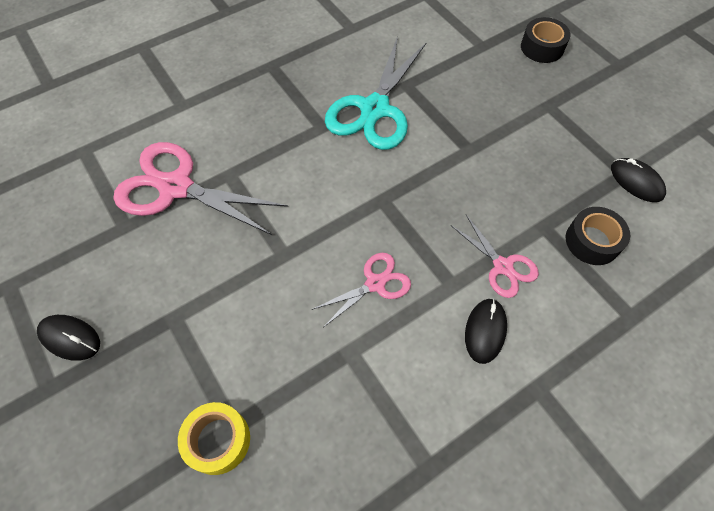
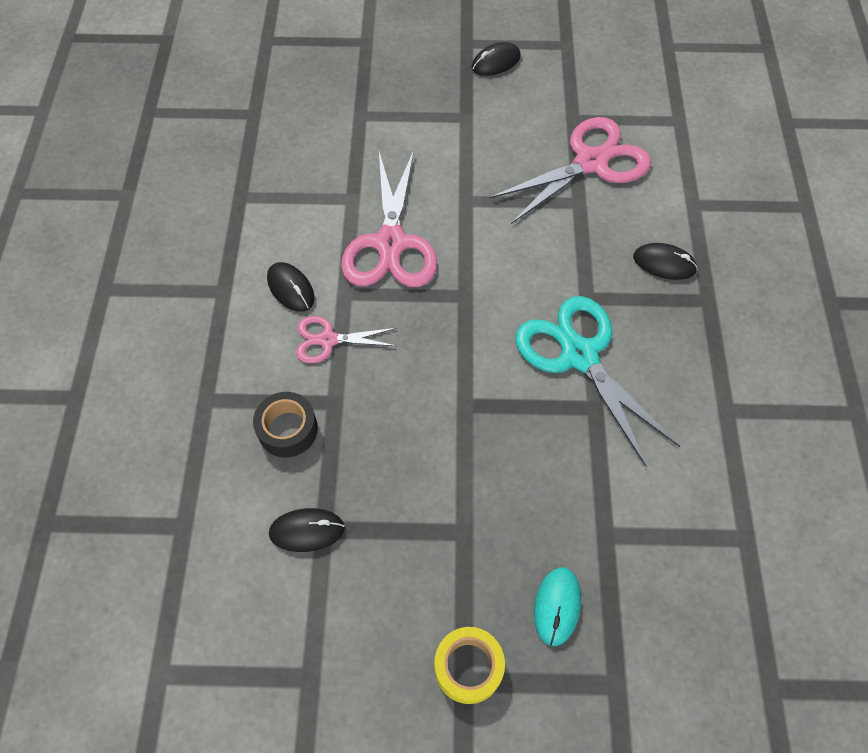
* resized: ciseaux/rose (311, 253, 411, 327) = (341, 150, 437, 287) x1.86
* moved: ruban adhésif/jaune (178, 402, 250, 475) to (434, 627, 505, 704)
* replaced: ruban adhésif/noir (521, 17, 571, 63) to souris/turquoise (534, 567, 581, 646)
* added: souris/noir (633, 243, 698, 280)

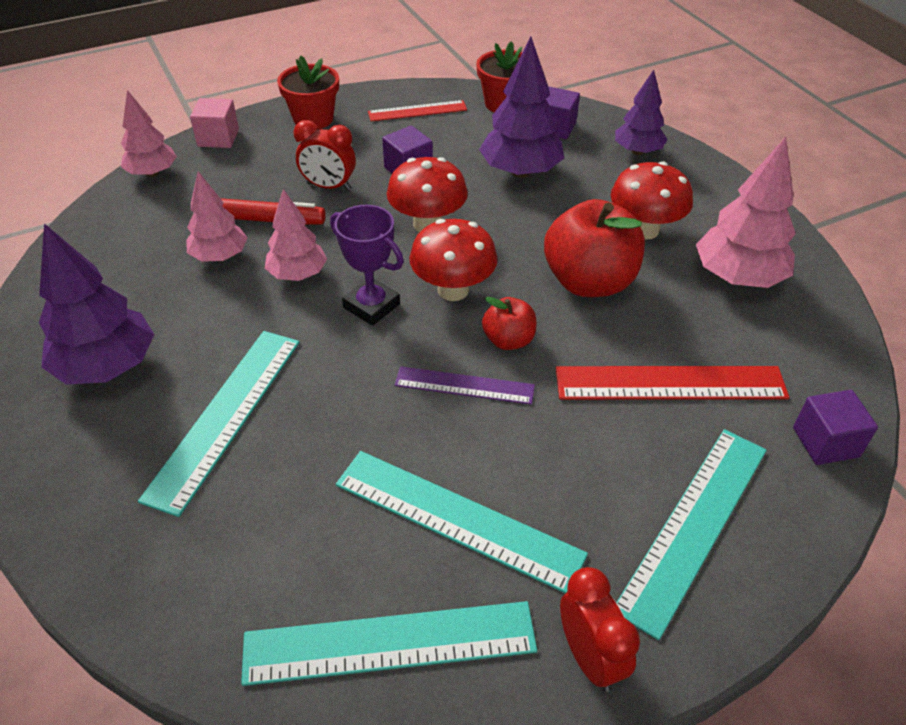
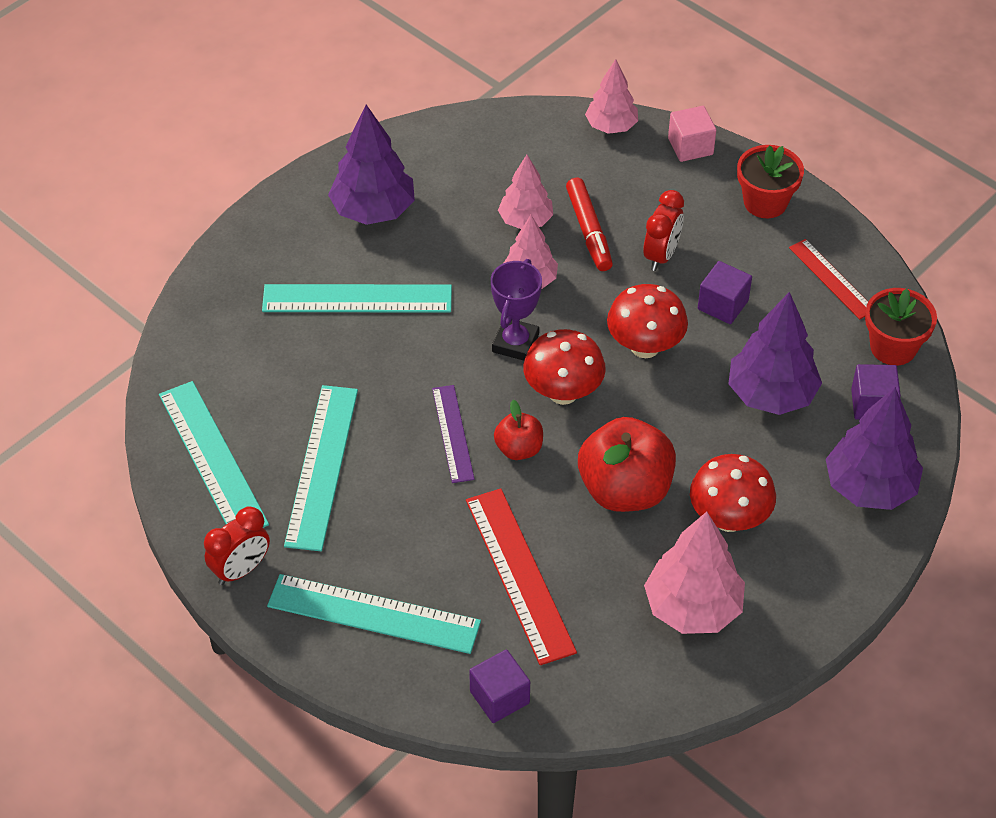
* turned: réveil/rouge (293, 120, 356, 191) = (643, 190, 684, 271) 150 degrees counterclockwise
* resized: arbre/violet (615, 70, 668, 155) = (826, 387, 923, 510) x1.56

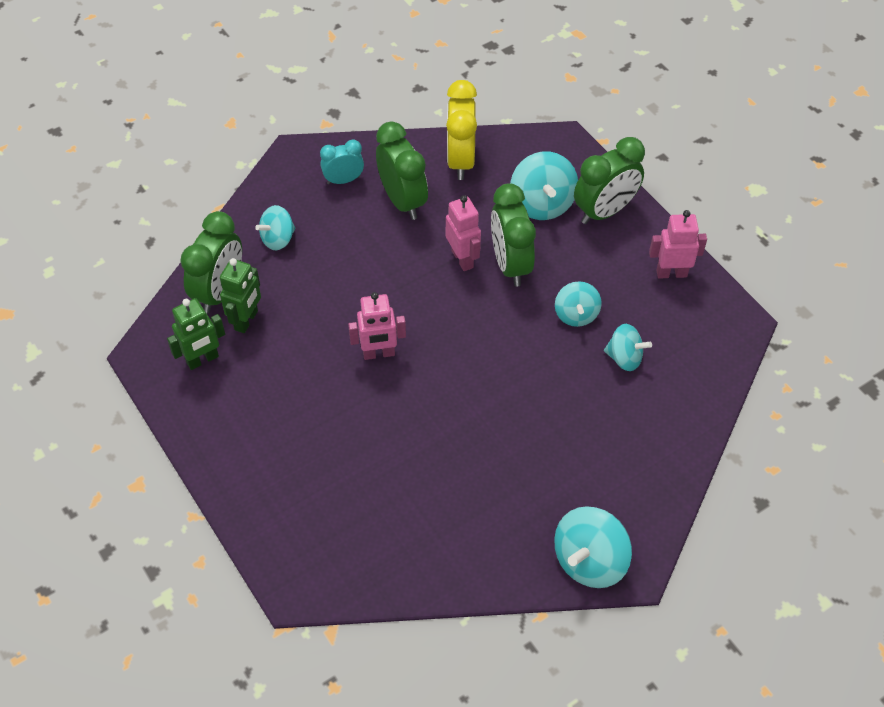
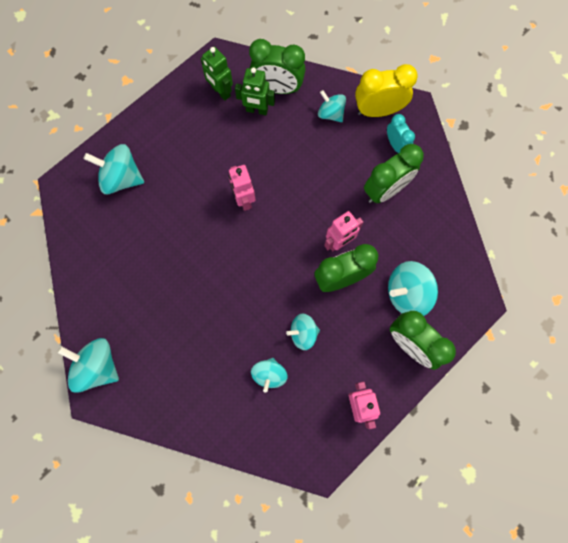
* added: toupie/turquoise (83, 144, 144, 194)
* moved: réveil/jaune (446, 80, 477, 180) to (355, 64, 418, 117)

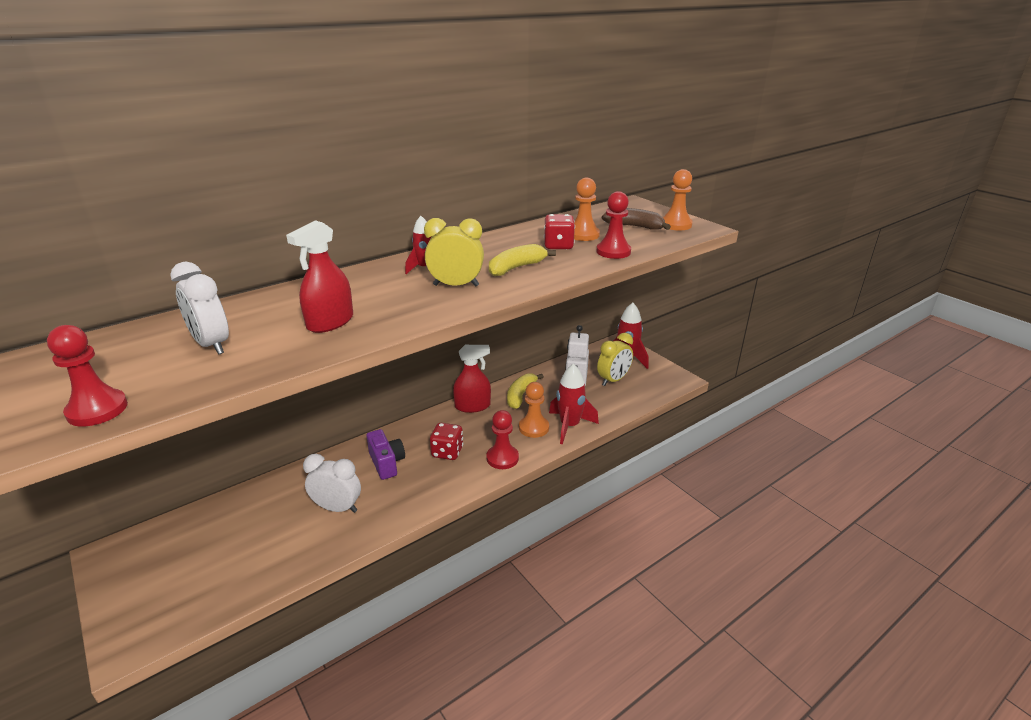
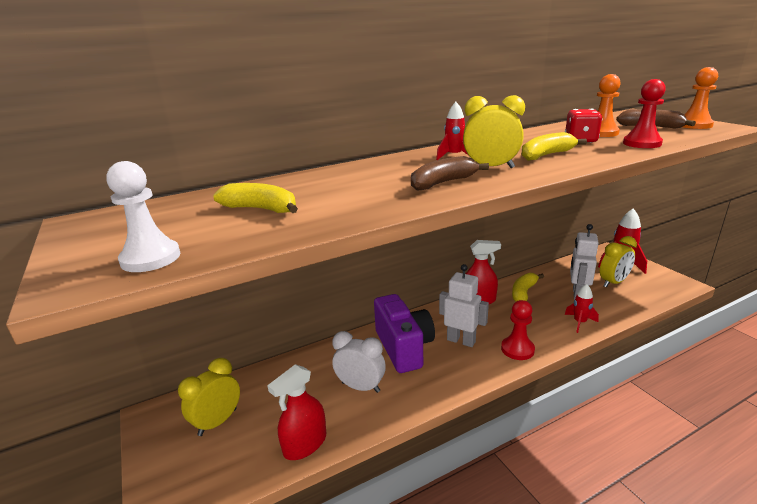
* recoloured: pion/rouge (47, 325, 128, 427) to pion/blanc (106, 161, 180, 272)
* added: réveil/jaune (178, 358, 240, 436)
* replaced: réveil/blanc (170, 262, 229, 355) to banane/jaune (213, 183, 298, 213)
* moved: vaporisateur/rouge (286, 220, 353, 333) to (267, 364, 326, 460)
* resized: appareil photo/violet (366, 429, 405, 480) = (374, 294, 435, 373) x1.64
* added: banane/marron (411, 156, 489, 191)
* replaced: dé/rouge (430, 423, 463, 460) to robot/blanc (439, 264, 489, 347)
* resized: fusée/rouge (549, 364, 599, 444) = (565, 284, 599, 333) x0.62
* removed: pion/orange (519, 382, 549, 438)

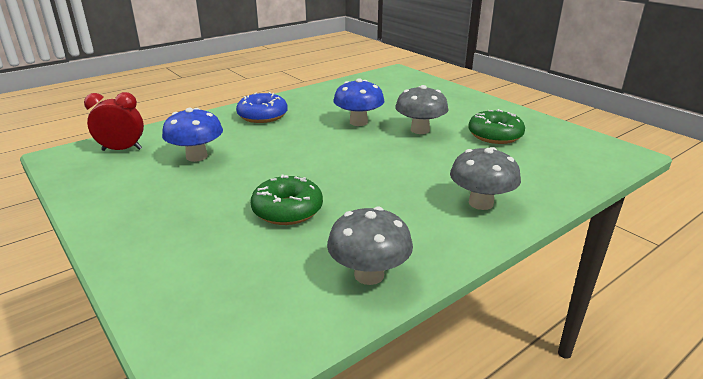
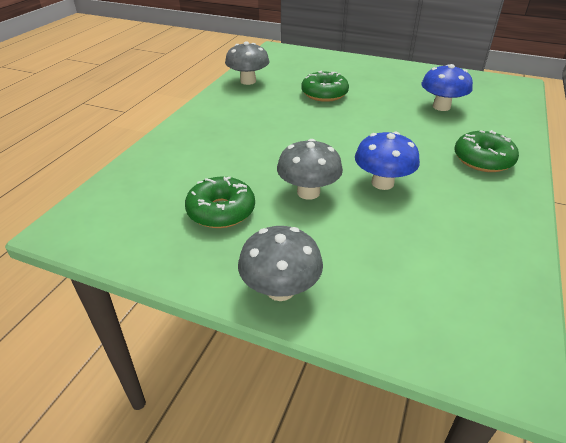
* moved: champignon/gris (450, 147, 521, 210) to (238, 226, 323, 301)
* recoloured: beignet/bleu (236, 92, 288, 123) to beignet/vert (455, 130, 519, 172)
* removed: réveil/rouge (84, 92, 144, 151)

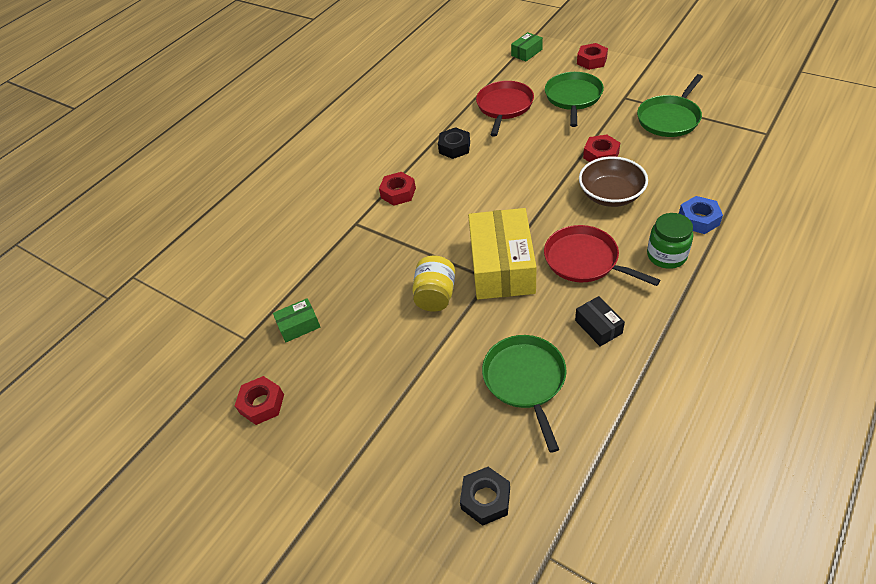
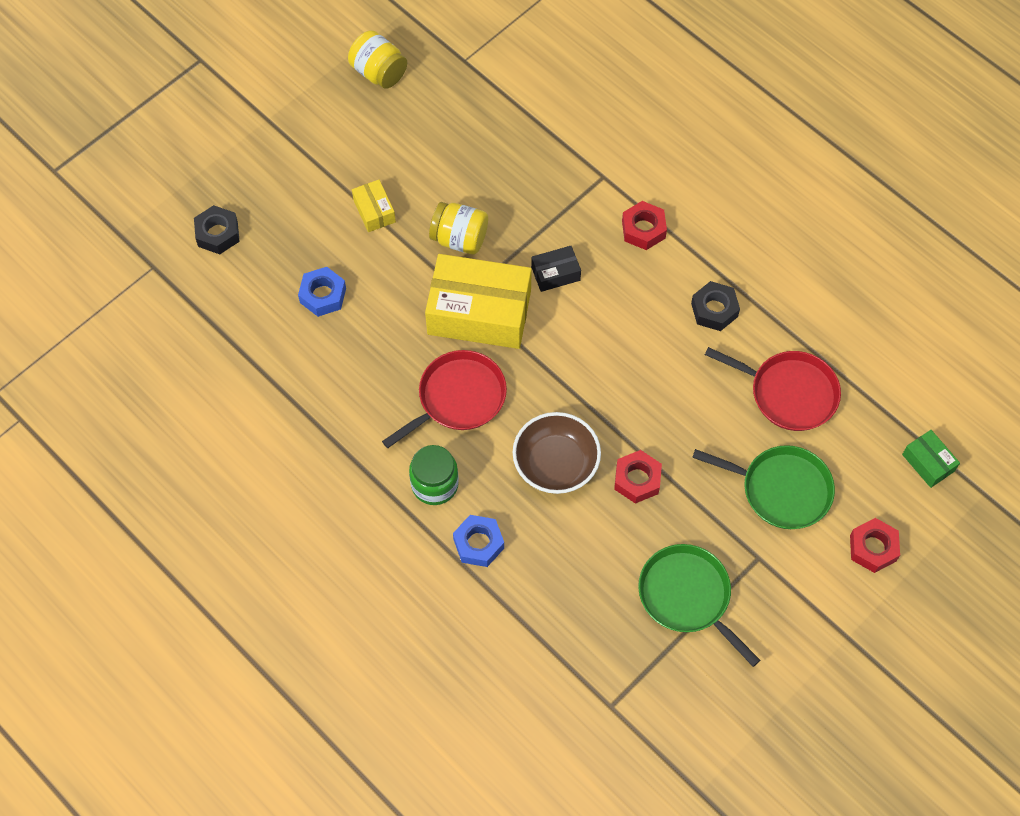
* replaced: poêle/vert (482, 335, 567, 453) to écrou/bleu (298, 267, 346, 317)
* replaced: écrou/rouge (235, 376, 284, 425) to bocal/jaune (348, 30, 407, 89)
* added: boîte/jaune (352, 180, 396, 232)
* moved: boîte/noir (575, 296, 625, 347) to (531, 246, 581, 292)
* removed: boîte/vert (273, 298, 320, 342)

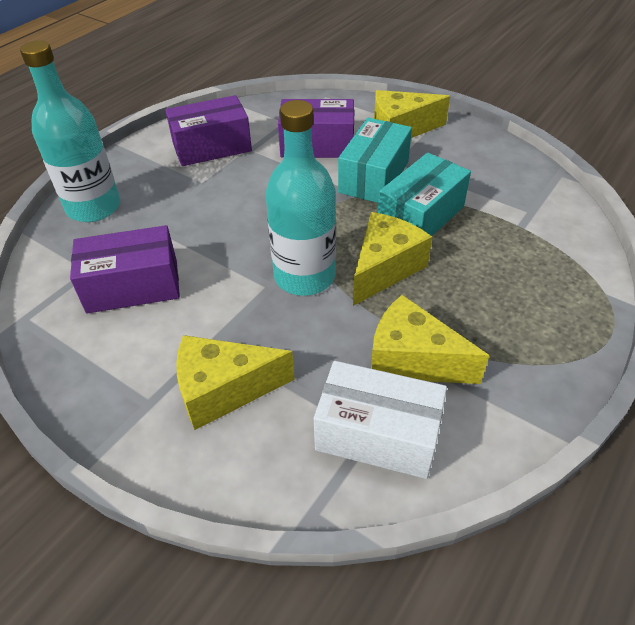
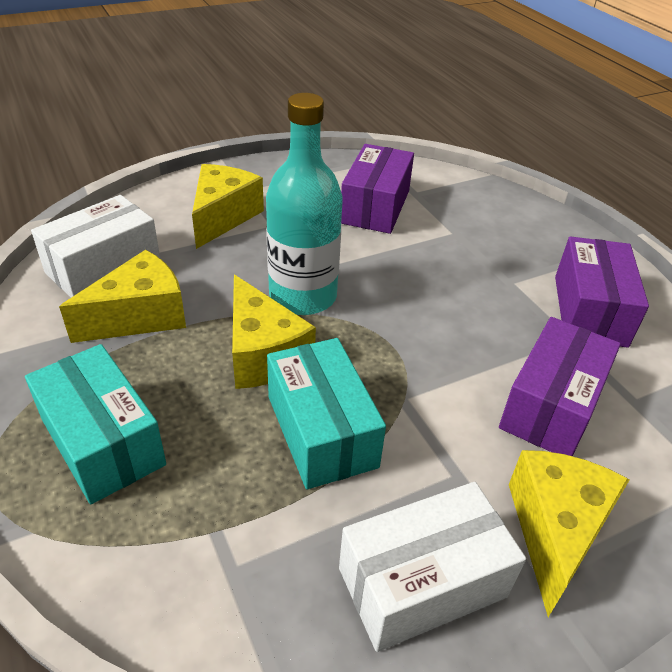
* moved: boîte/turquoise (338, 118, 412, 203) to (25, 344, 166, 504)
* added: boîte/blanc (339, 482, 526, 652)
* removed: bouteille/turquoise (20, 40, 120, 222)

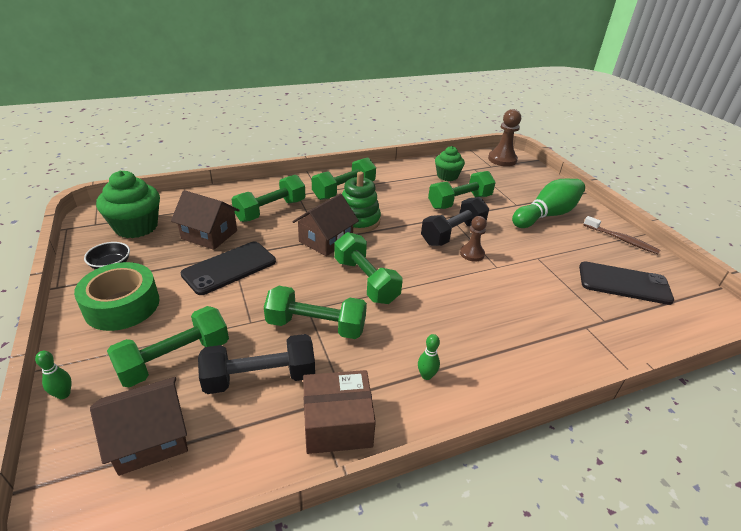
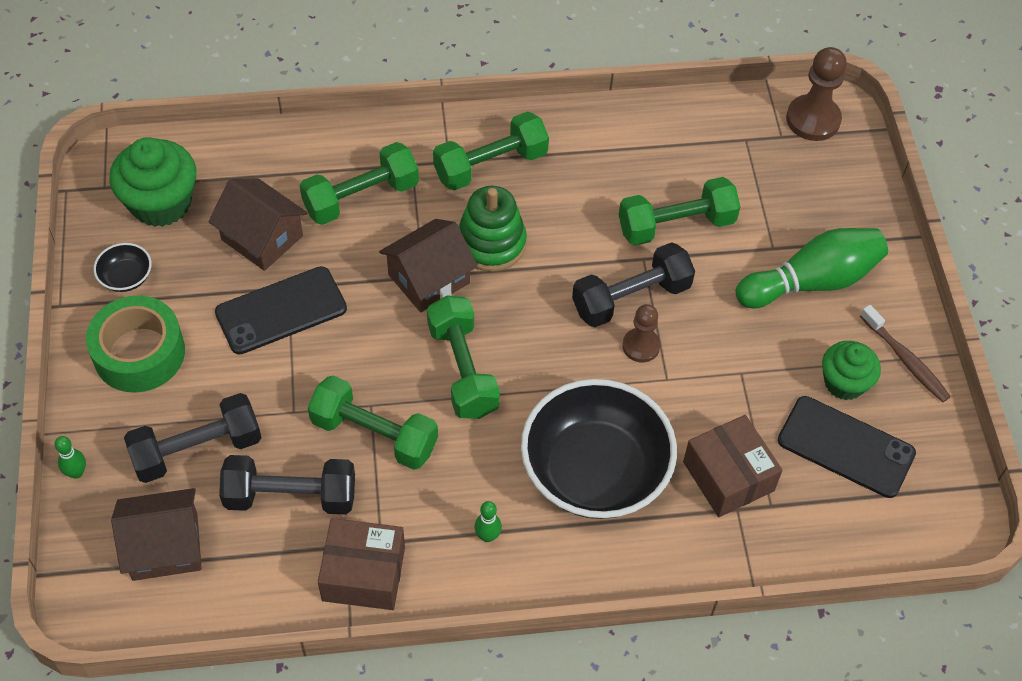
* recoloured: haltère/vert (107, 306, 229, 387) to haltère/noir (124, 393, 262, 483)
* added: bol/noir (521, 379, 677, 519)
* added: boîte/marron (683, 415, 783, 517)
* moved: muffin/vert (435, 146, 465, 181) to (822, 341, 881, 400)

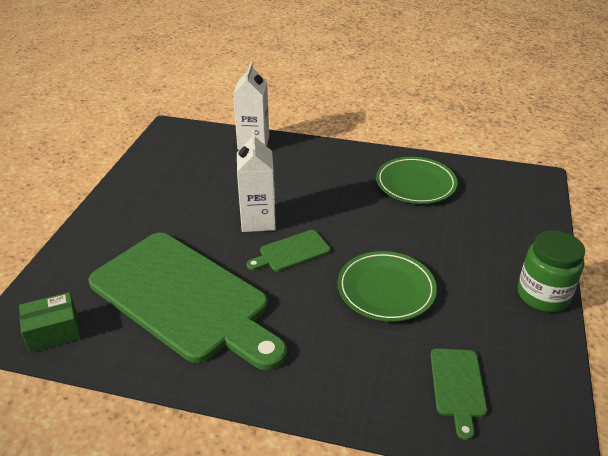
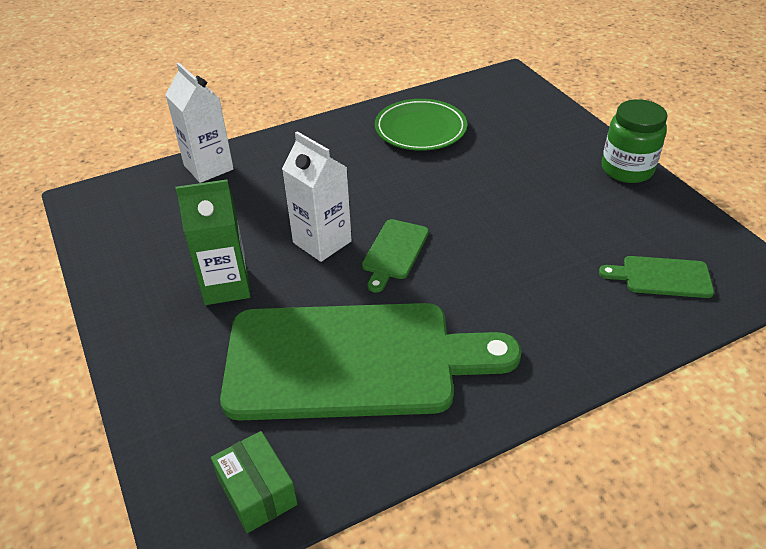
* added: brique de lait/vert (176, 180, 251, 305)
* turned: boîte/vert (19, 292, 81, 352) = (211, 431, 298, 533) 60 degrees counterclockwise
* turned: planche à découper/vert (430, 349, 487, 440) = (599, 256, 714, 298) 135 degrees clockwise
* removed: assiette/vert (338, 251, 437, 322)

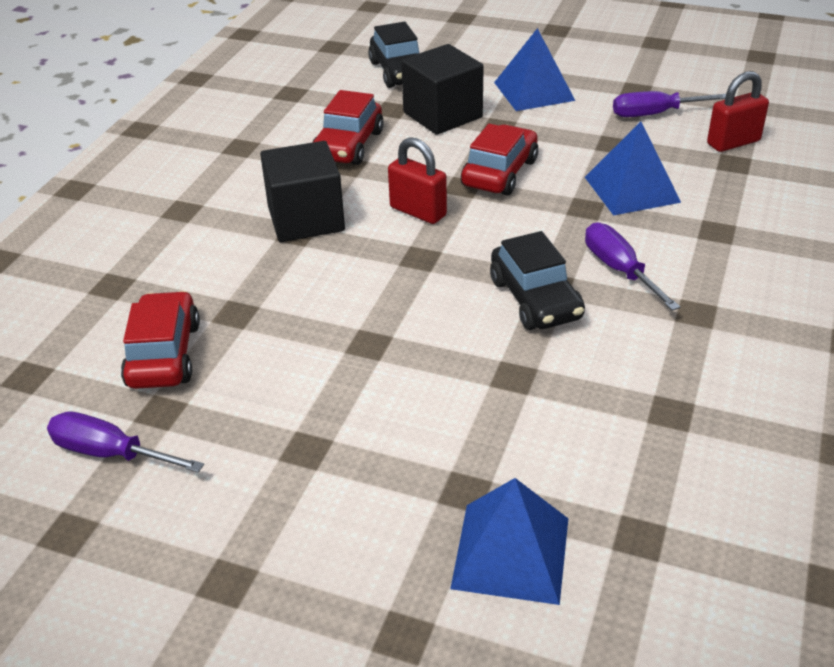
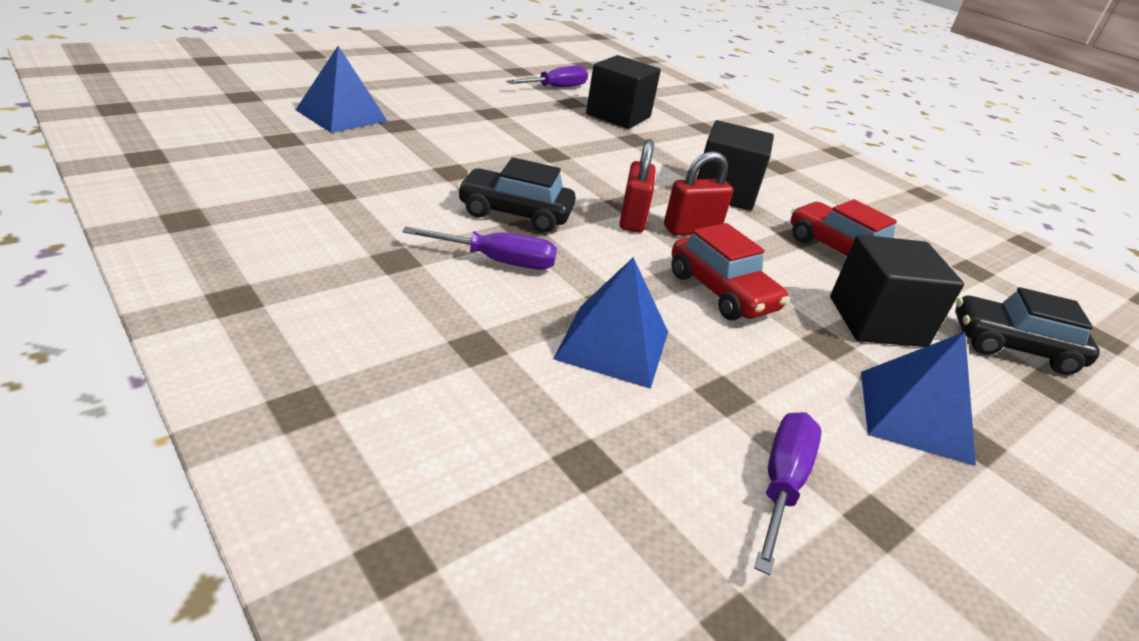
* replaced: voiture/rouge (121, 291, 200, 389) to cube/noir (586, 55, 661, 129)
* moved: cadenas/rouge (707, 71, 769, 152) to (620, 139, 656, 233)

